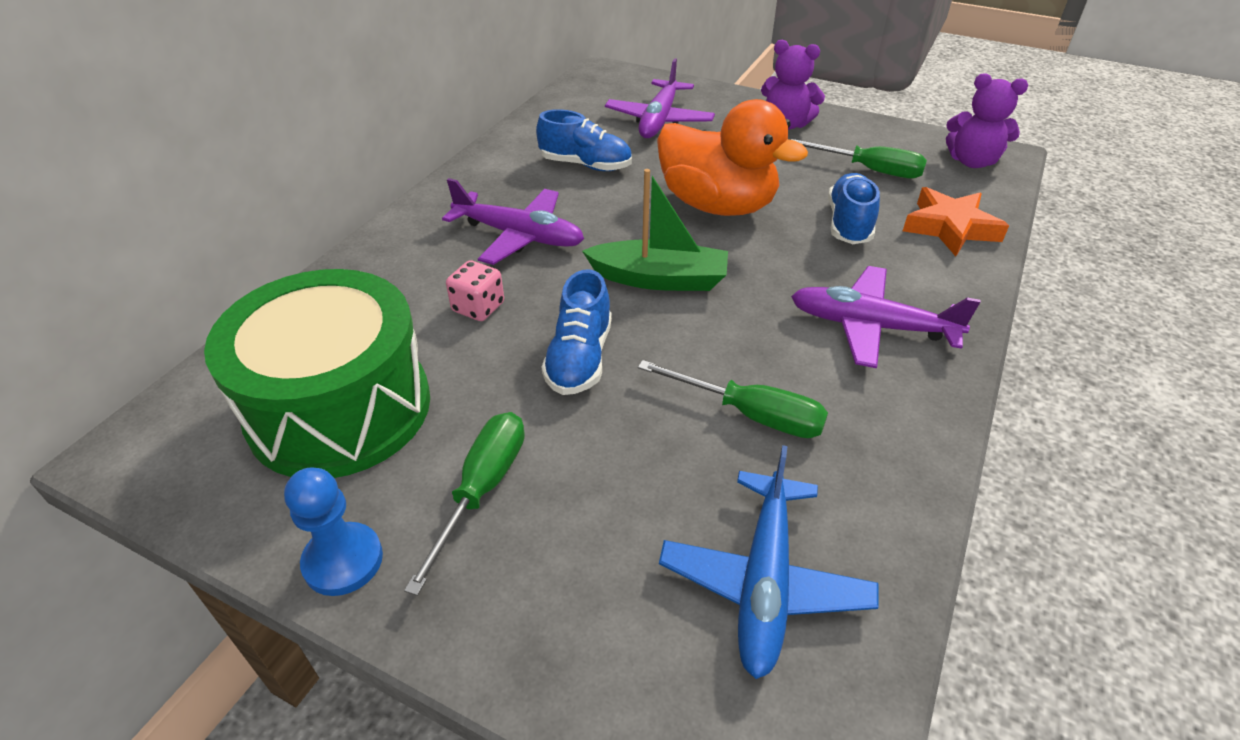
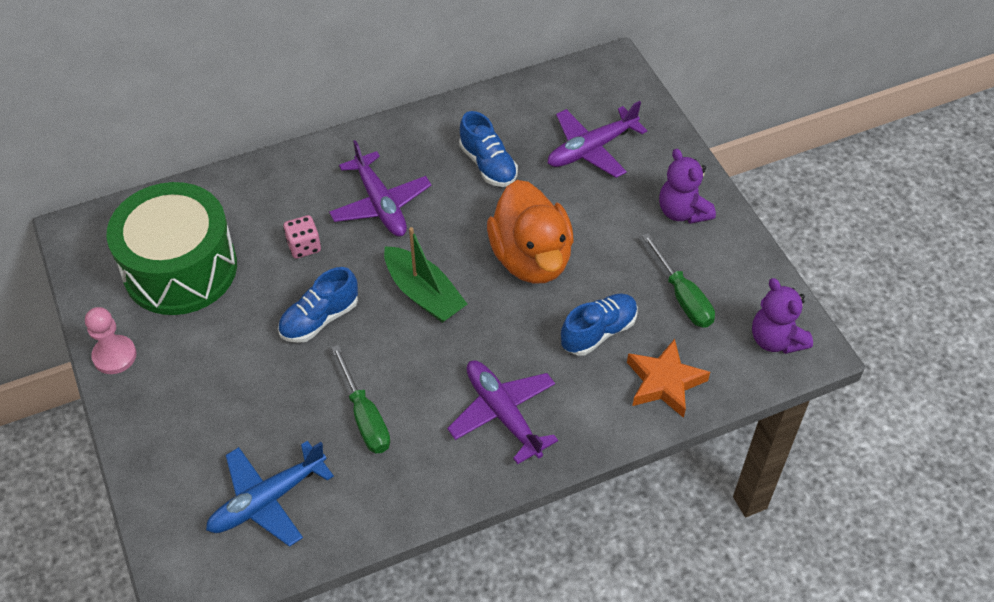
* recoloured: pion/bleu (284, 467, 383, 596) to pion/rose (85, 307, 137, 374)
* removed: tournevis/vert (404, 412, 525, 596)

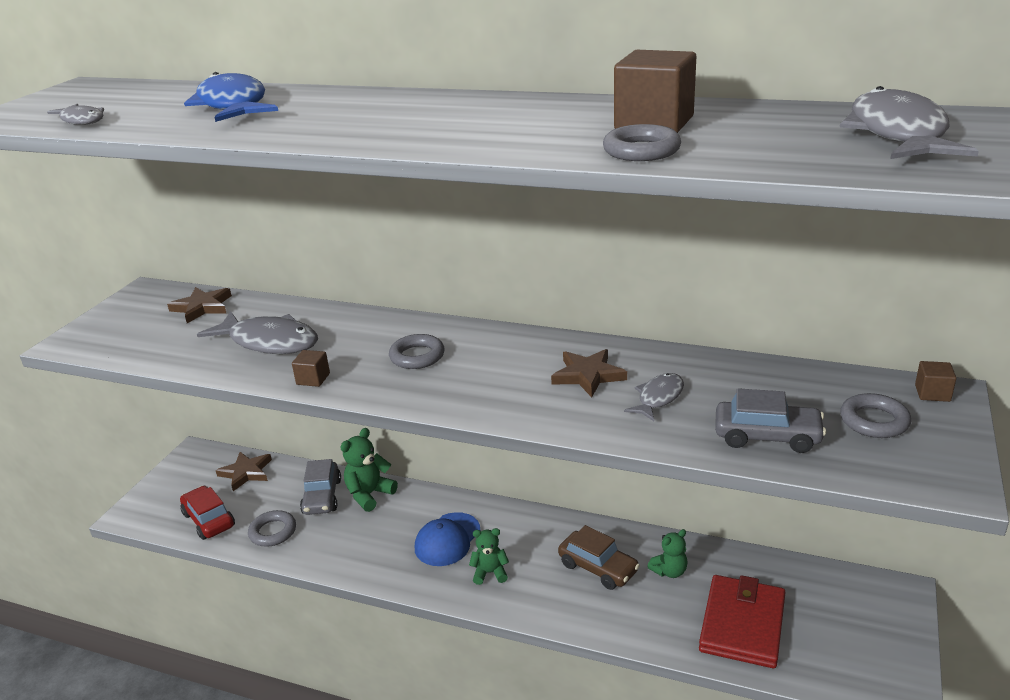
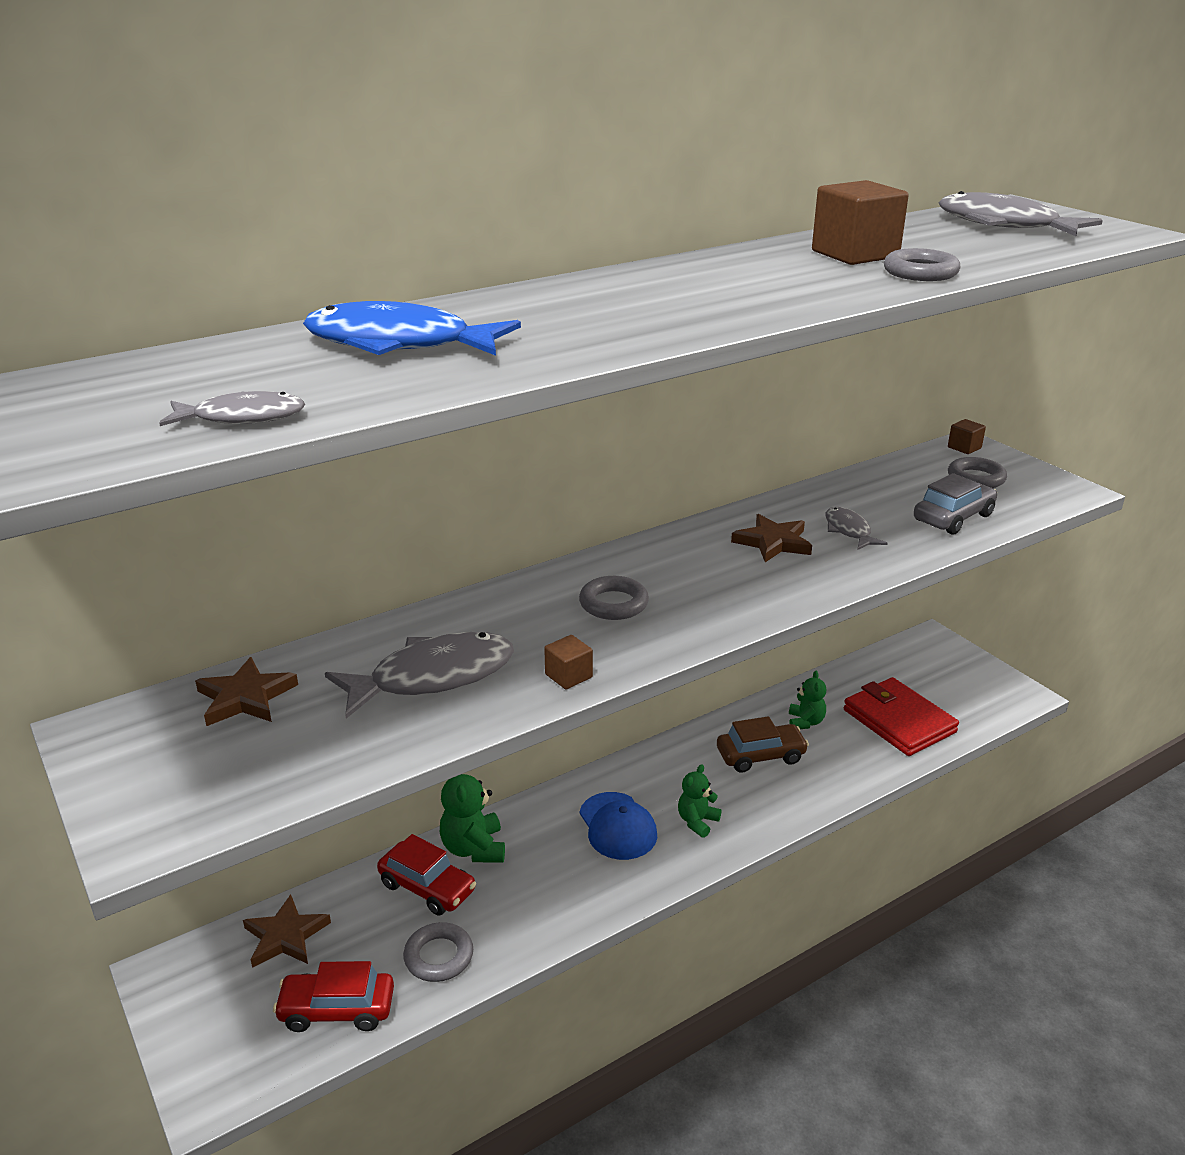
* recoloured: voiture/gris (300, 459, 341, 515) to voiture/rouge (377, 834, 476, 916)

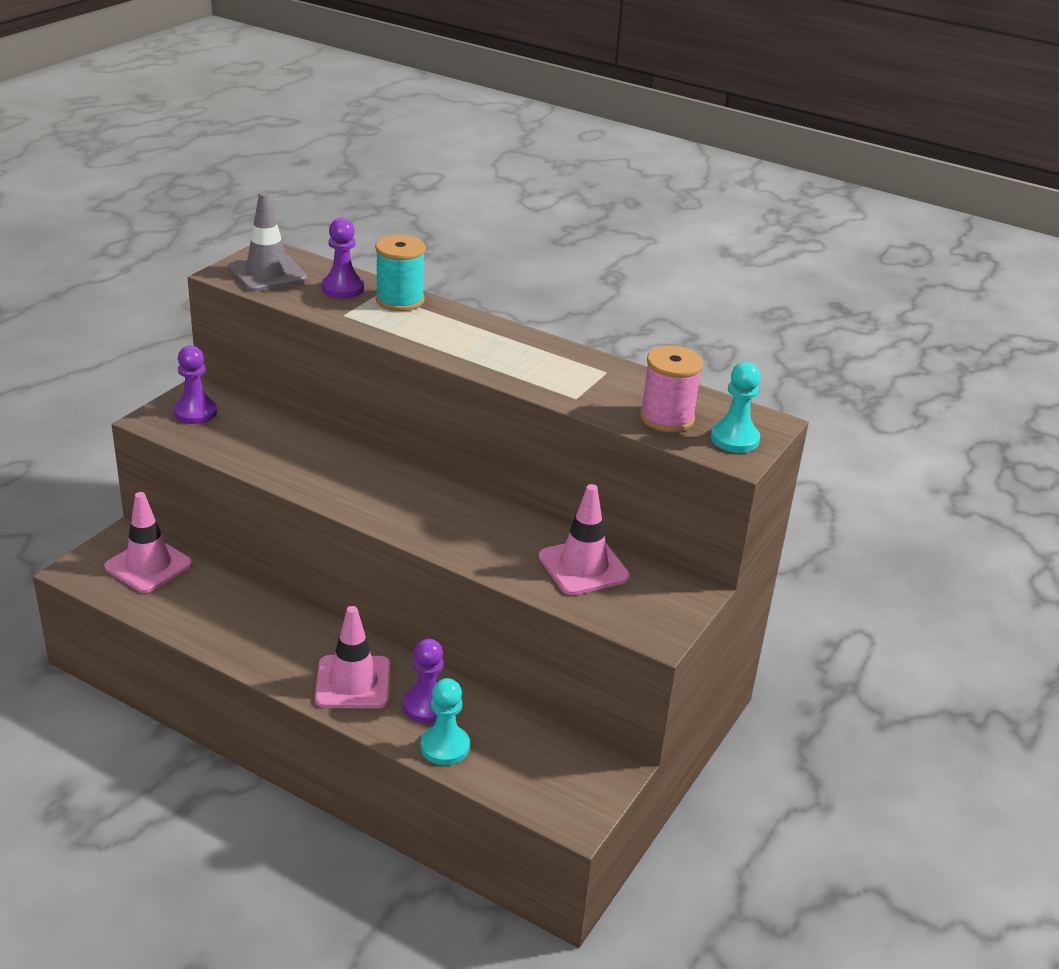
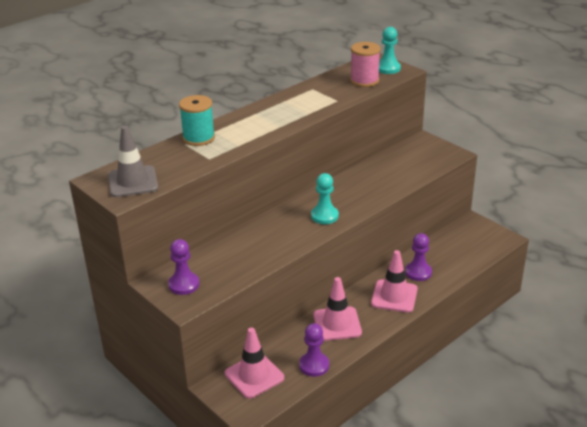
* moved: pion/violet (322, 218, 364, 298) to (299, 323, 329, 377)
* moved: pion/turquoise (420, 678, 470, 765) to (311, 173, 339, 224)
* moved: cône de chantier/rose (539, 484, 630, 595) to (313, 277, 362, 341)

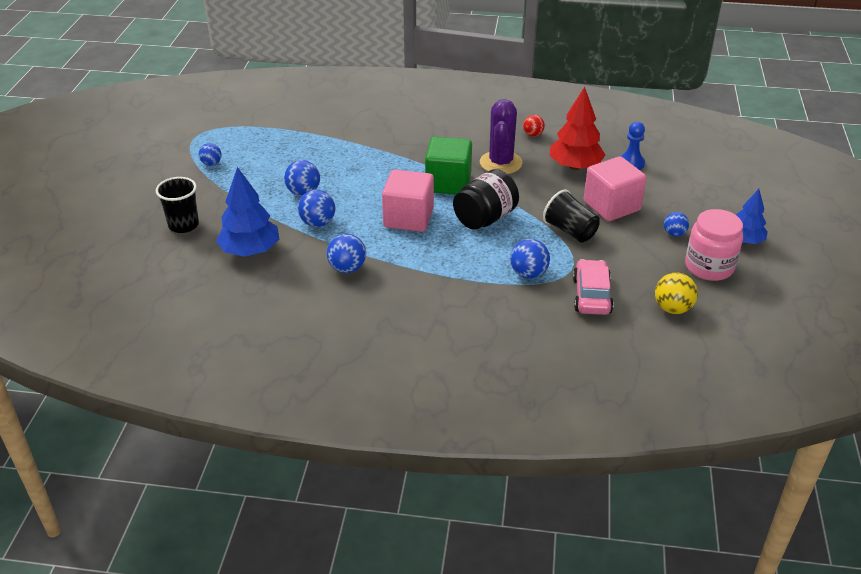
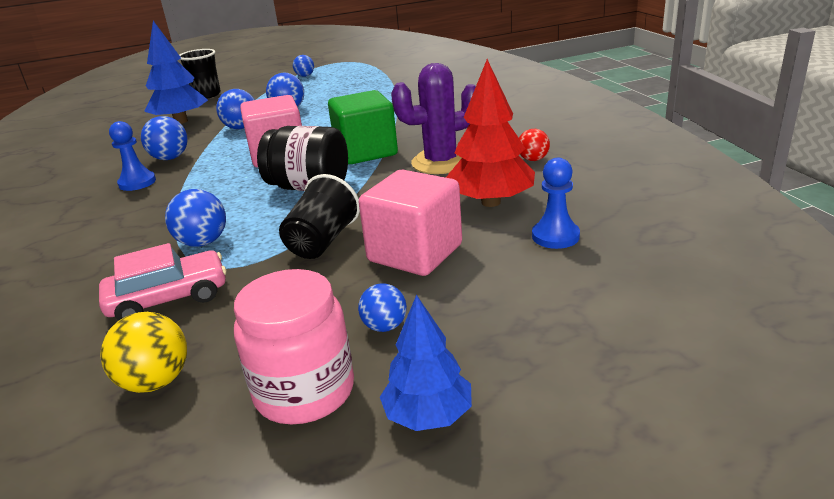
* added: pion/bleu (109, 121, 156, 191)

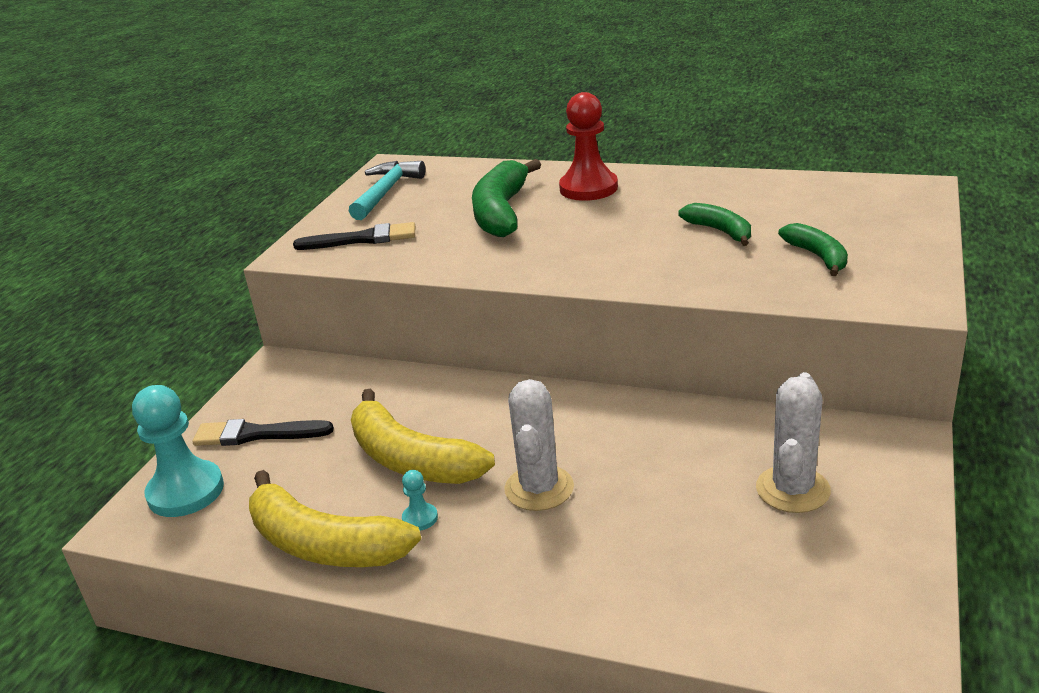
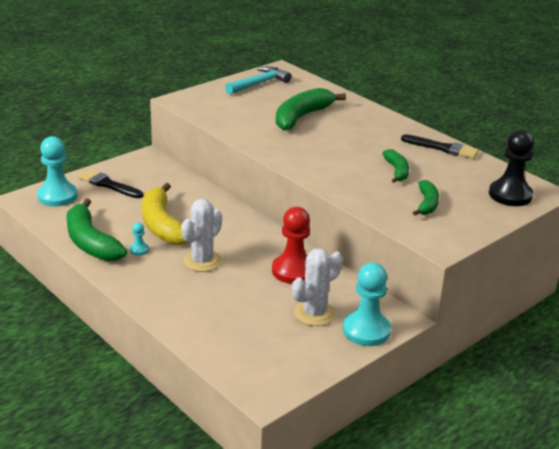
* recoloured: banane/jaune (249, 470, 421, 567) to banane/vert (66, 198, 127, 261)
* moved: pion/rouge (559, 92, 618, 201) to (272, 207, 310, 284)
* added: pion/turquoise (343, 263, 391, 346)
* moved: pinceau/noir (293, 222, 415, 250) to (401, 134, 479, 159)
* added: pion/noir (489, 129, 534, 206)

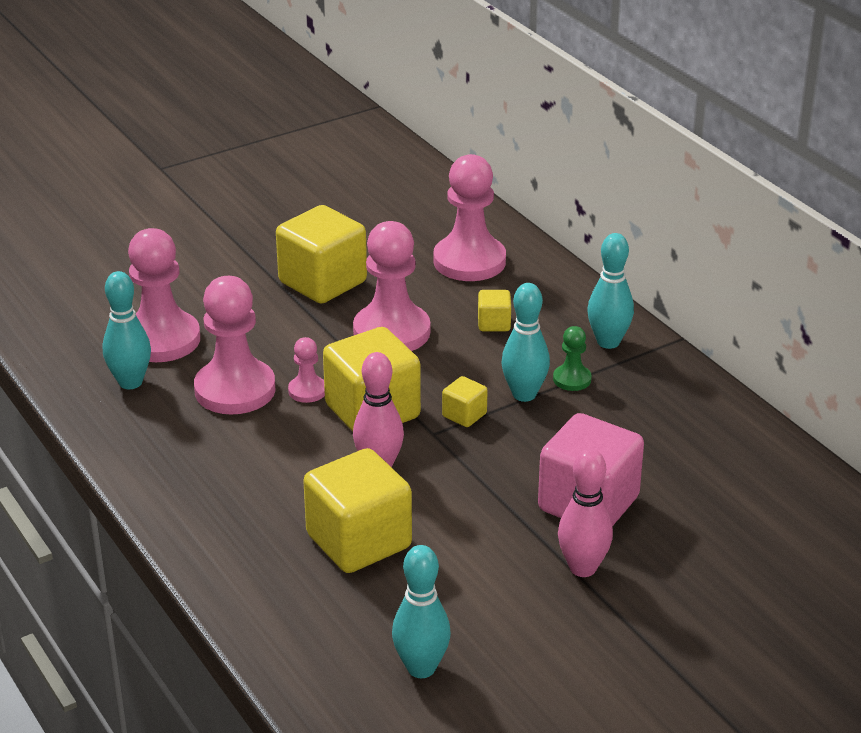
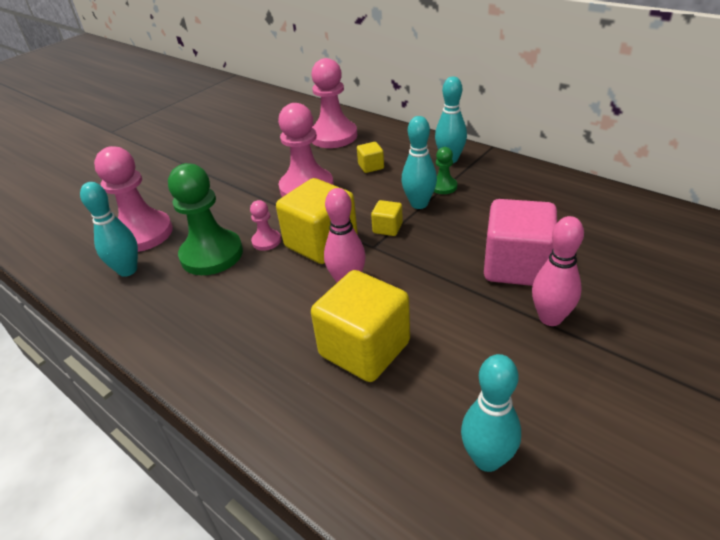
* recoloured: pion/rose (194, 276, 276, 414) to pion/vert (168, 163, 243, 275)
* removed: cube/jaune (276, 205, 367, 304)

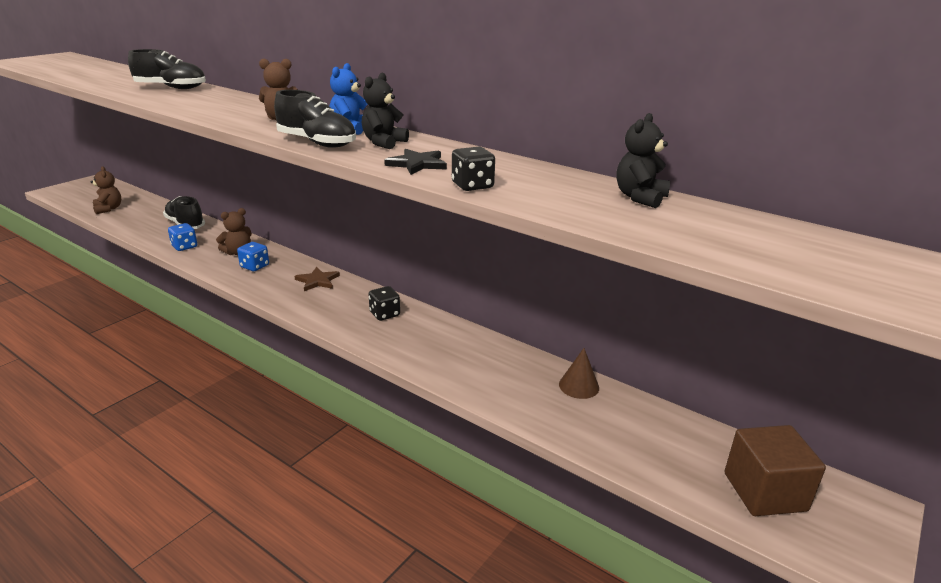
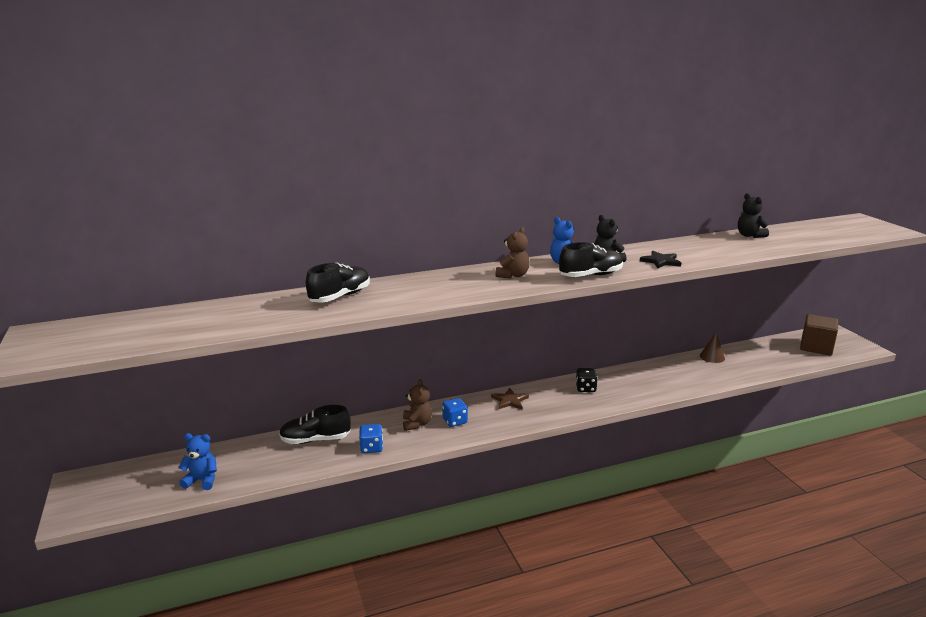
* recoloured: ours en peluche/marron (91, 166, 121, 214) to ours en peluche/bleu (178, 433, 217, 490)
* removed: dé/noir (452, 147, 495, 191)

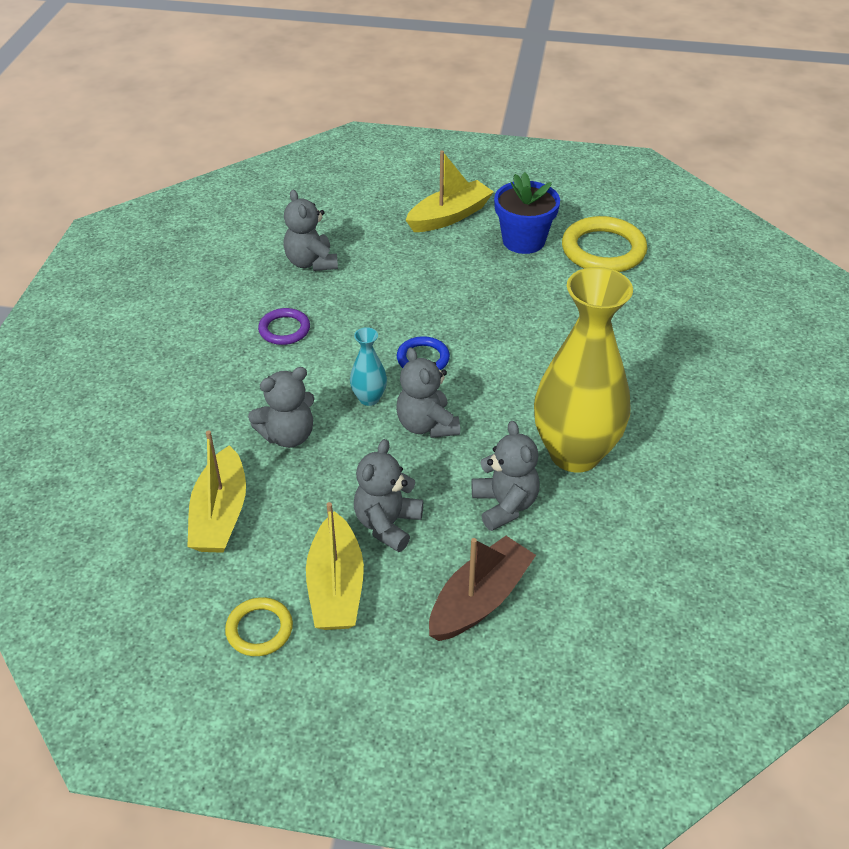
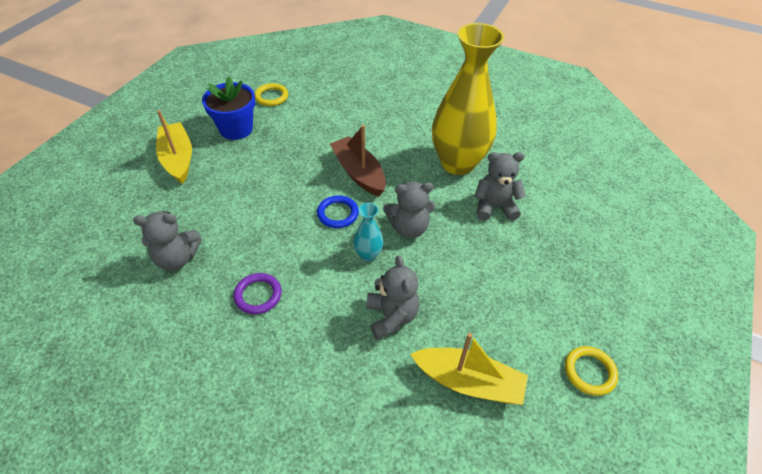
* resized: anneau/jaune (562, 216, 647, 272) = (254, 83, 288, 106) x0.56
* moved: bateau/marron (429, 536, 536, 641) to (330, 125, 386, 196)
* removed: bateau/jaune (306, 502, 364, 630)
* removed: ours en peluche/gris (354, 439, 423, 552)

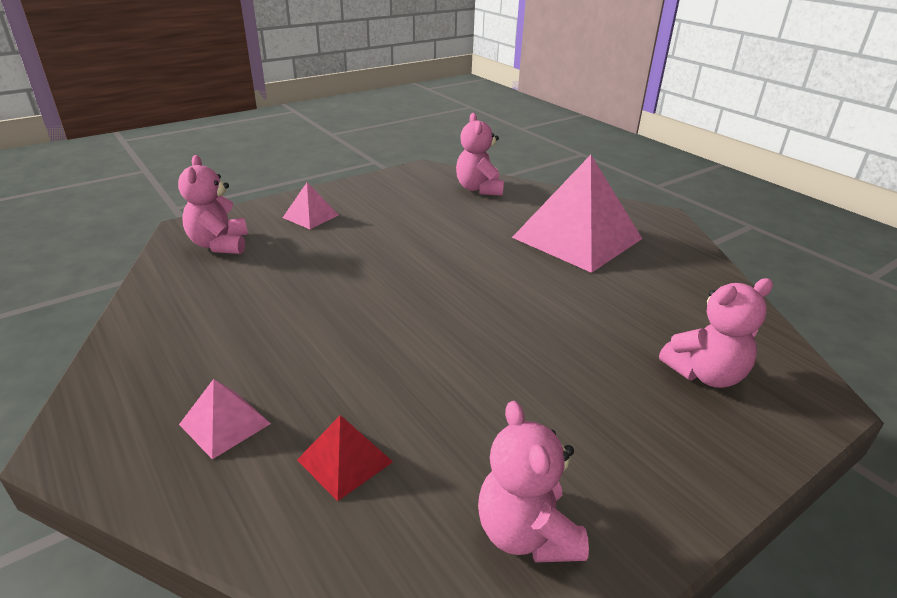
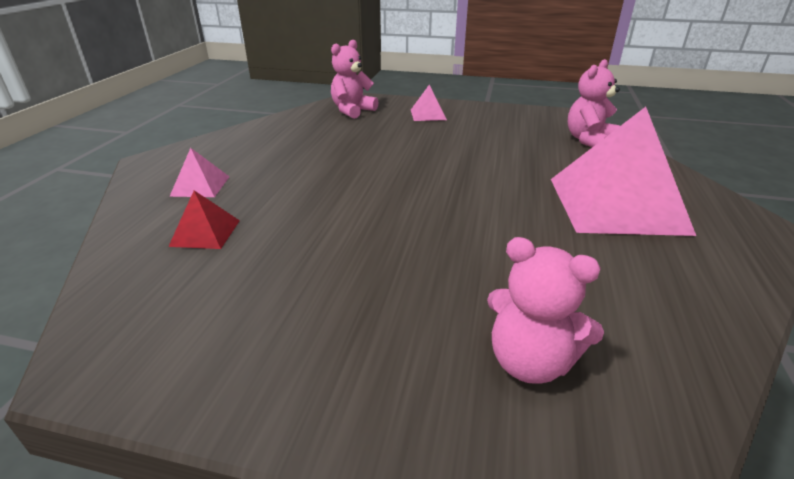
* removed: ours en peluche/rose (478, 401, 589, 563)

